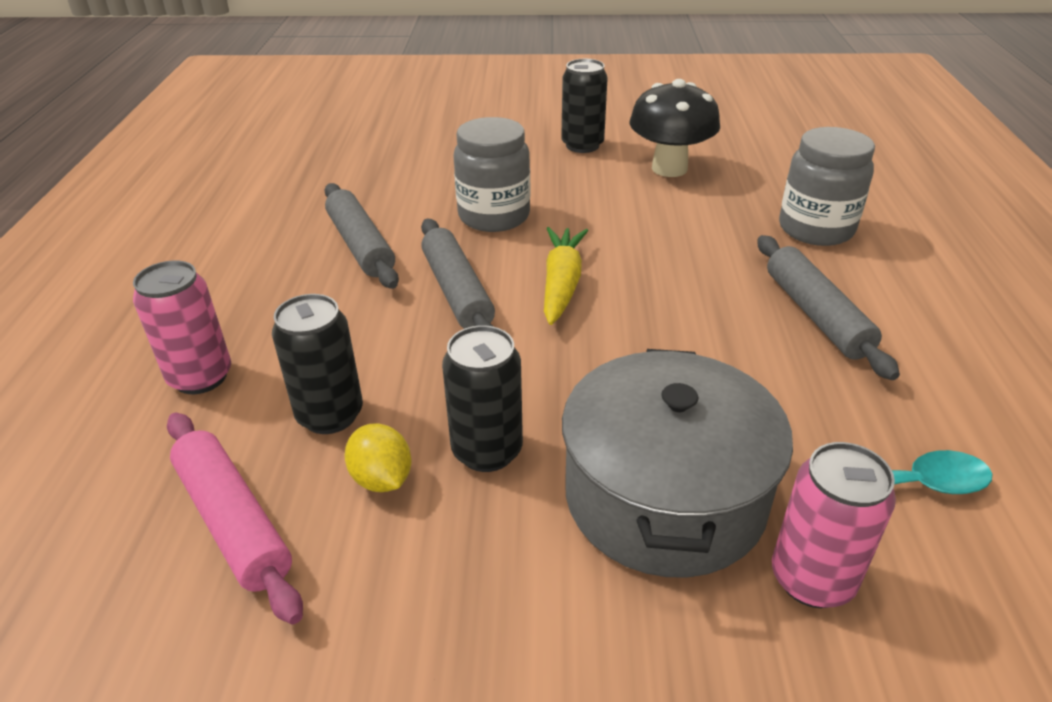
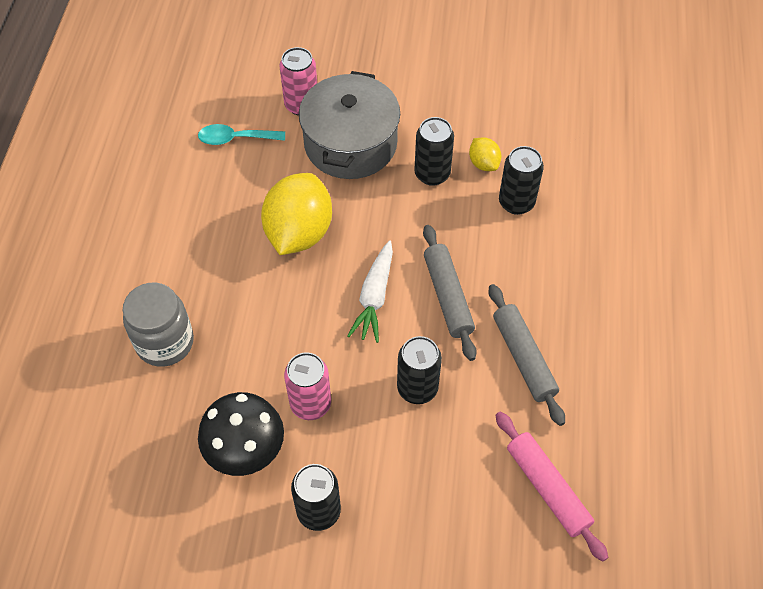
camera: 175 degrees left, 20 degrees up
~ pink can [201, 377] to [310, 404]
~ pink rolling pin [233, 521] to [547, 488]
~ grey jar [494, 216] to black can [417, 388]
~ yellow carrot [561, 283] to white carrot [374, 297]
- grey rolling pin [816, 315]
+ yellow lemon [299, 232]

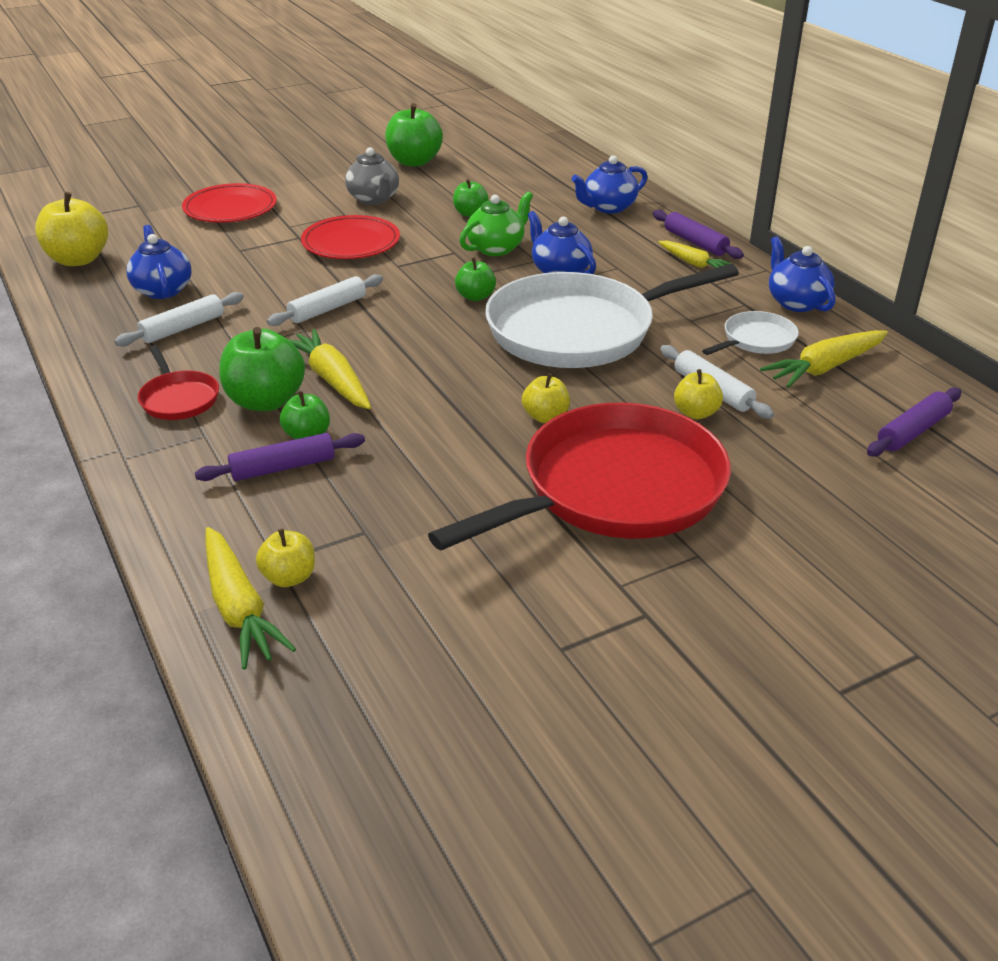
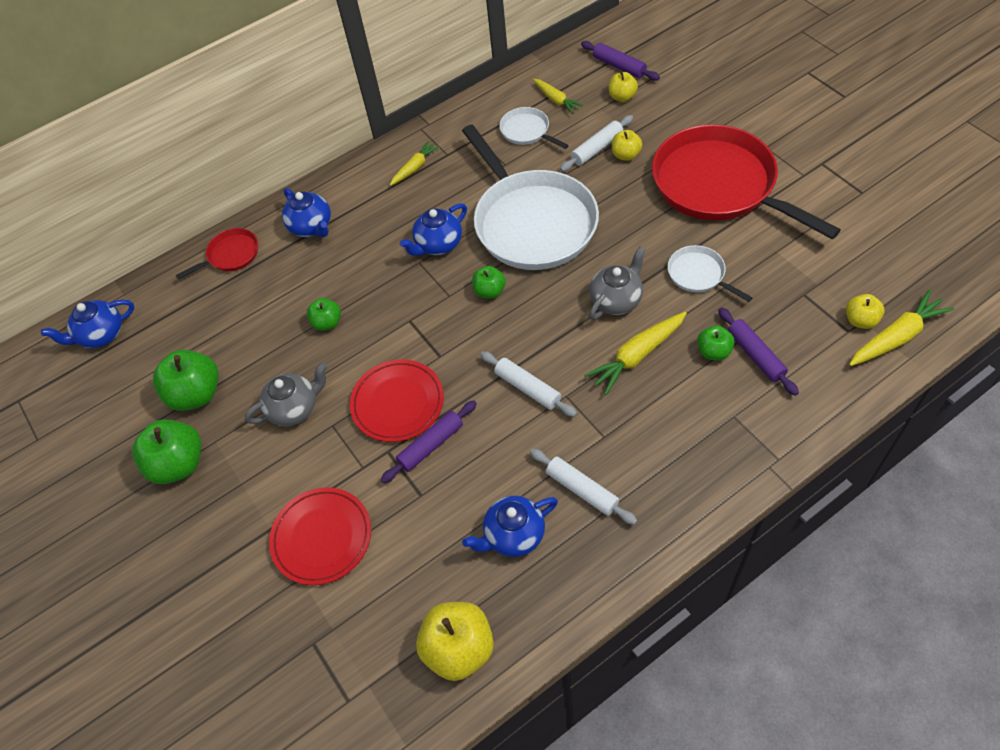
camera: 90 degrees left, 20 degrees up
~ red pan [179, 399] to [231, 255]
~ green apple [265, 401] to [178, 464]
- green teapot [496, 248]
~ yellow apple [545, 417] to [622, 97]
~ purple rolling pin [695, 242] to [431, 445]
~ yellow carrot [825, 368] = [556, 100] x0.64
~ blue teapot [796, 302] to [101, 335]
+ grey teapot [616, 300]
+ white pan [698, 274]

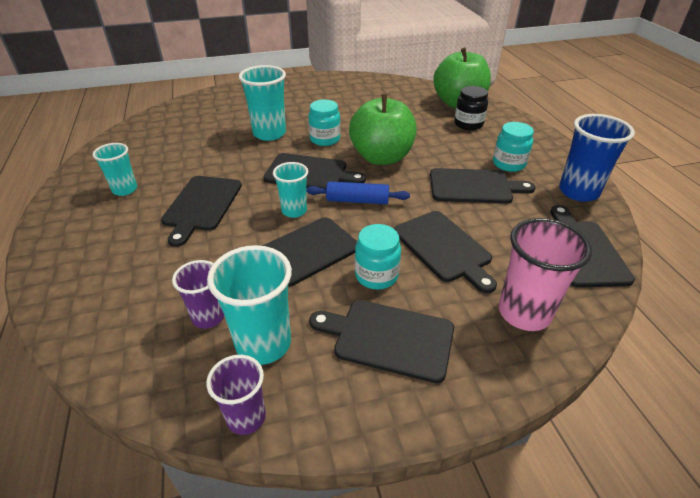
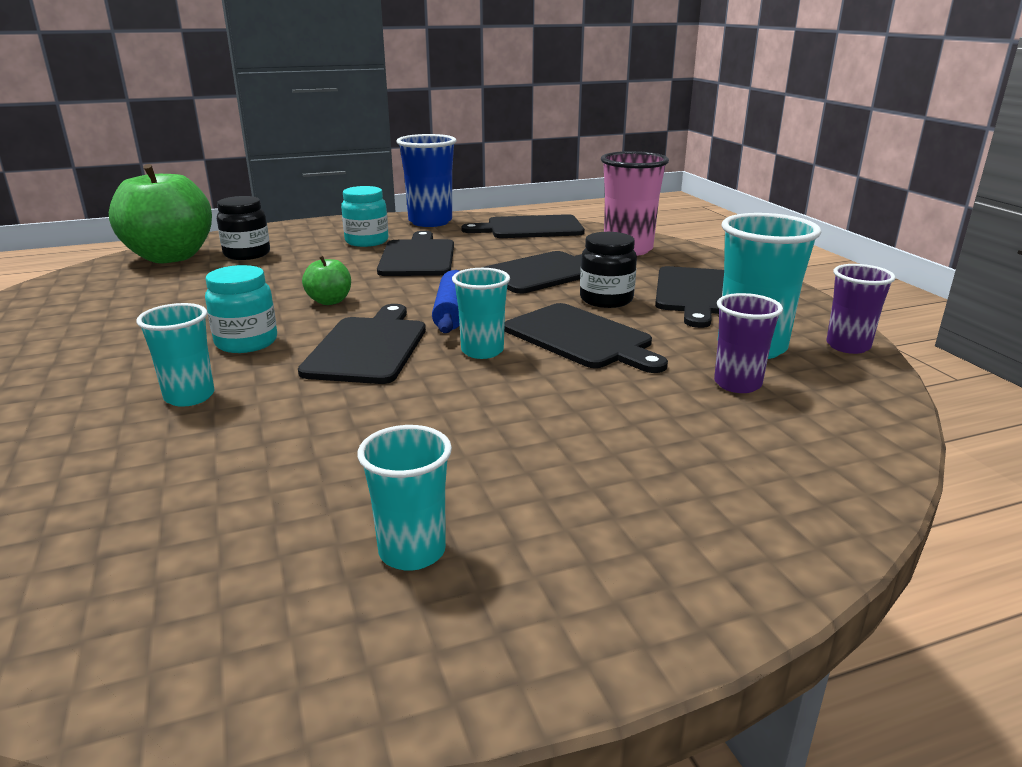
camera: 95 degrees left, 15 degrees down
- black cutting board [201, 205]
~ turquoise cup [269, 133] = [189, 396] x0.62
~ green apple [381, 157] = [329, 301] x0.44
~ turquoise jar [376, 275] to black jar [606, 300]

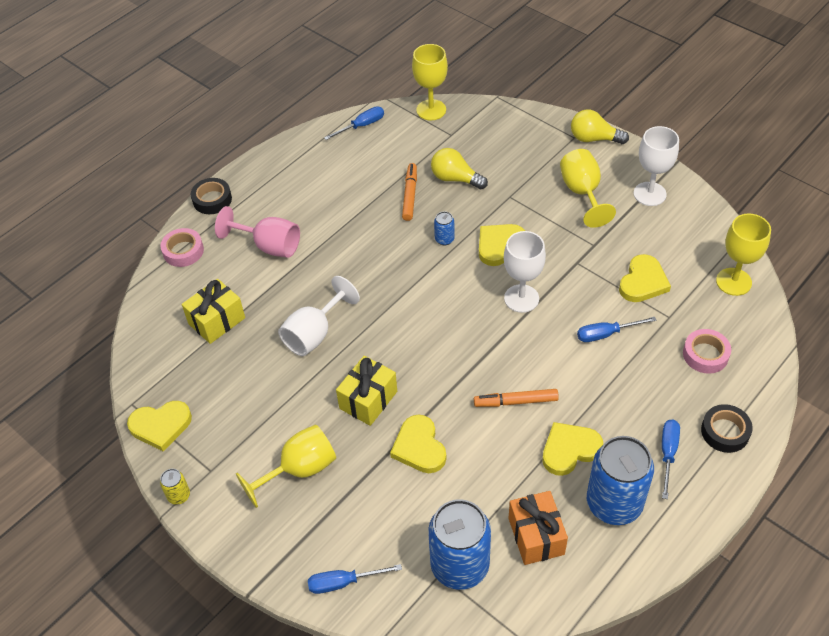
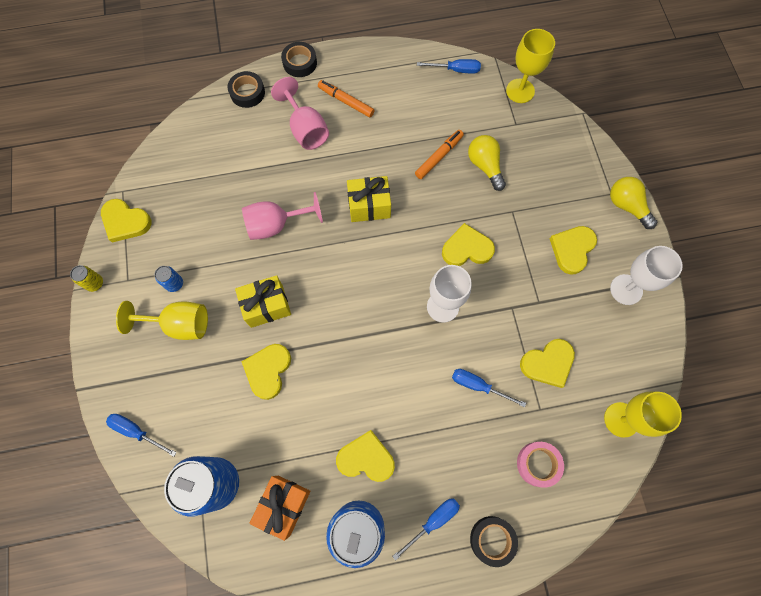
camera: 35 degrees right, 20 degrees up
~ pink tape [183, 251] to black tape [247, 93]
~ yellow gift [217, 321] to [369, 206]
~ white goblet [315, 333] to pink goblet [276, 225]
~ blue can [444, 239] to [174, 284]
~ orange marker [516, 402] to [346, 101]
~ yellow goblet [582, 193] to yellow heart [572, 249]

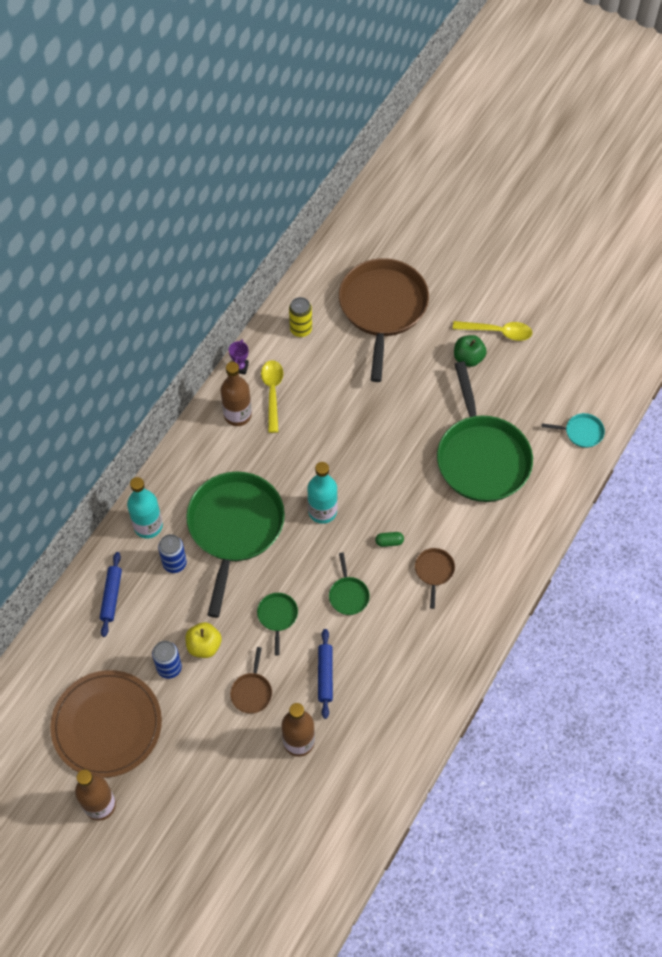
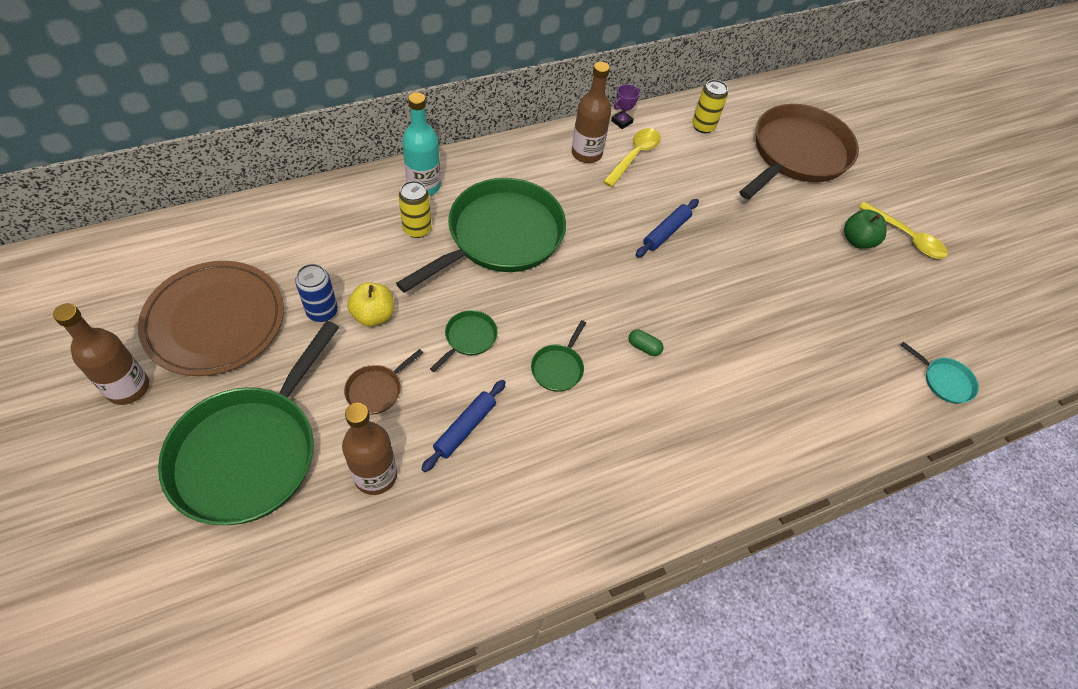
camera: 30 degrees right, 5 degrees down
~ blue rolling pin [111, 596] to [666, 232]
~ blue can [174, 563] to yellow can [417, 229]
- turquoise bottle [322, 511]
- brown pan [434, 571]
~ green pan [482, 458] to [249, 453]

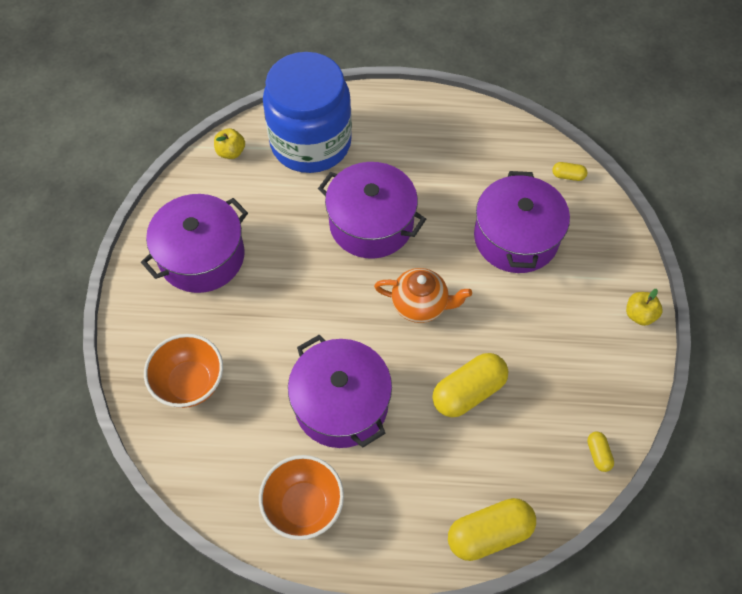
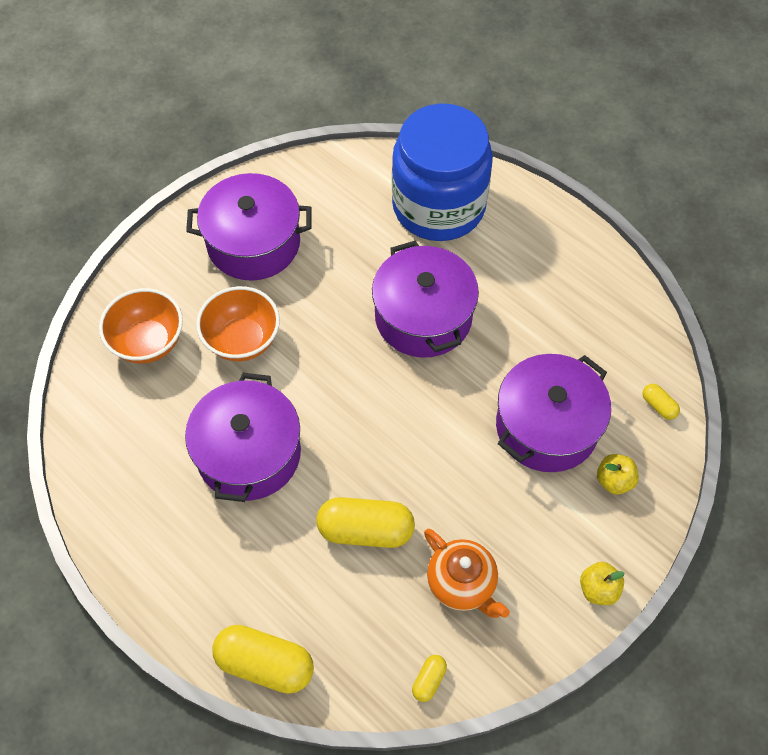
camera: 40 degrees right, 0 degrees up
~ yellow apple [231, 152] to [614, 480]
~ orange bowl [304, 506] to [242, 340]
~ orange teapot [420, 305] to [462, 584]

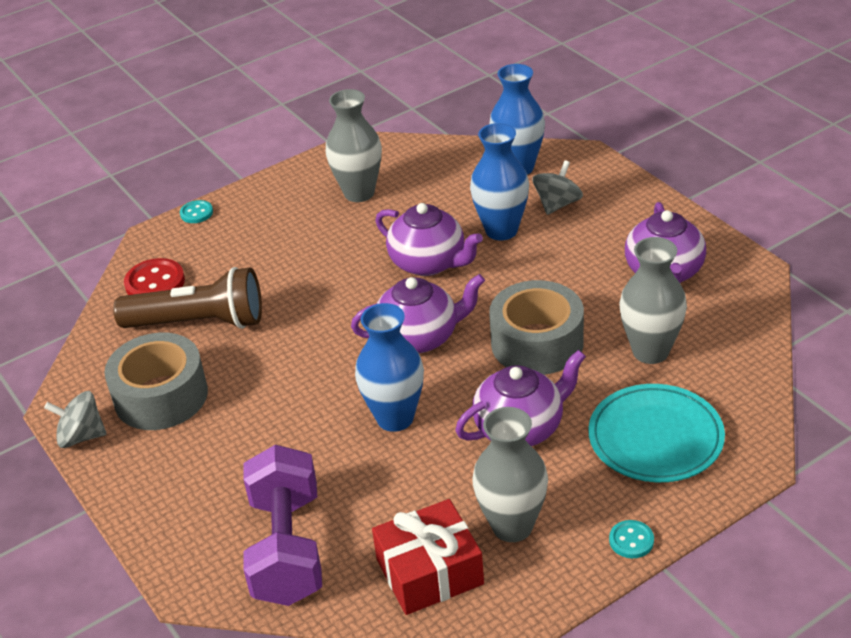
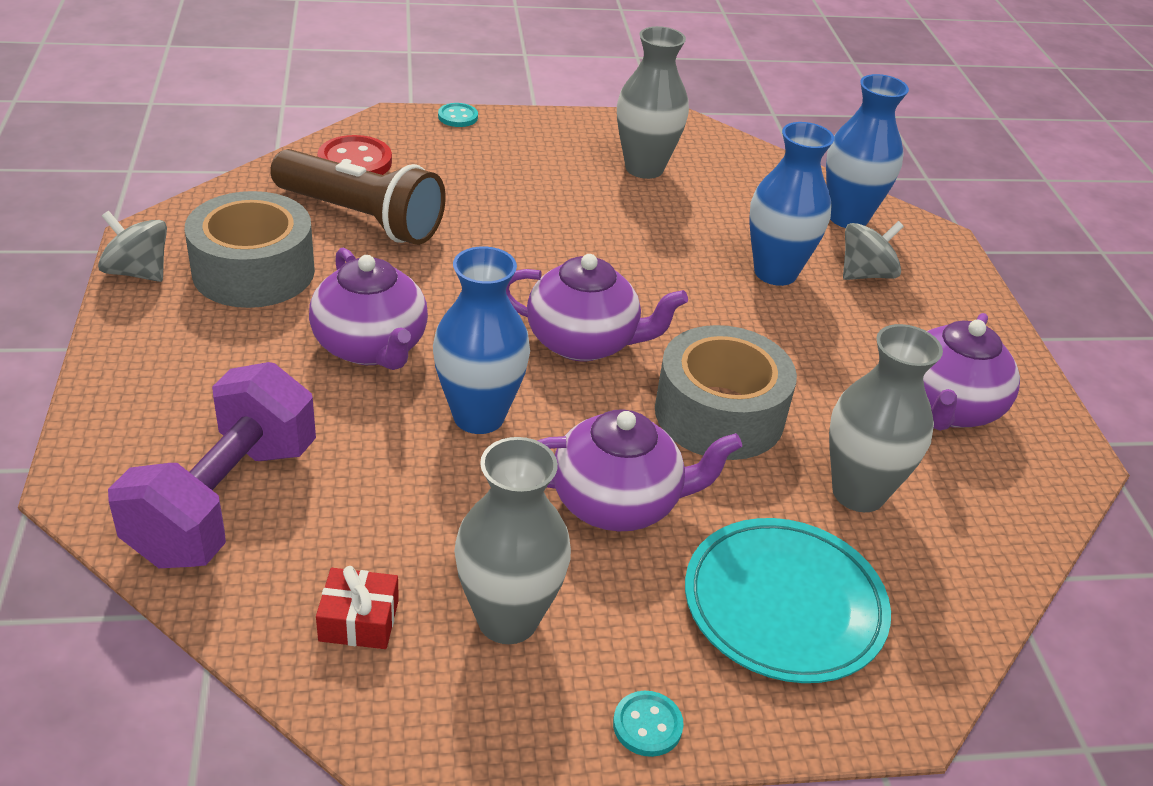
camera: 20 degrees right, 0 degrees up
~ red gift [429, 572] = [359, 620] x0.54
~ purple teapot [429, 263] to [371, 347]

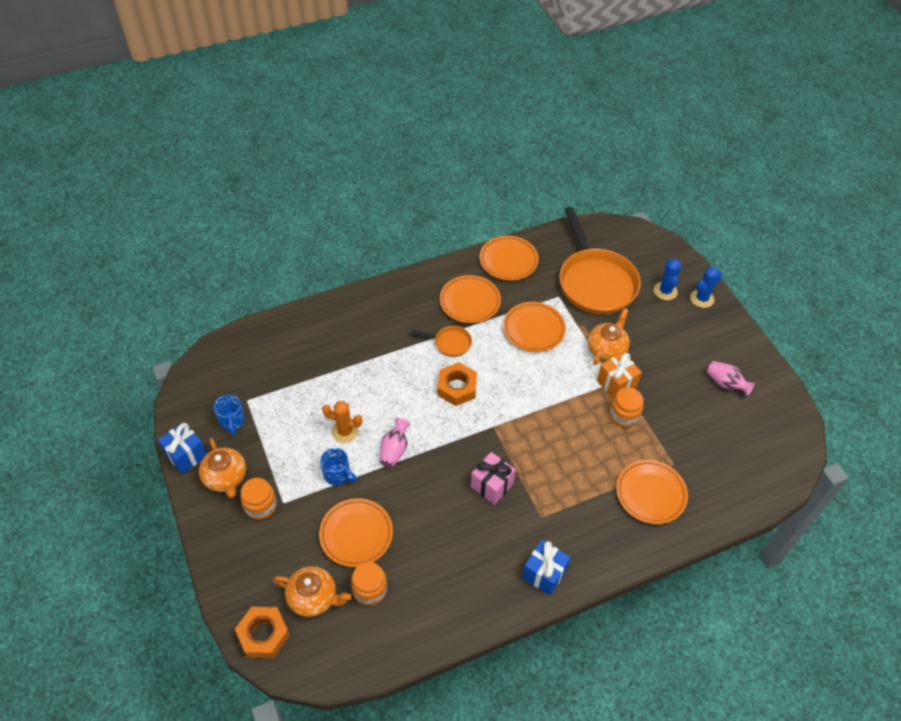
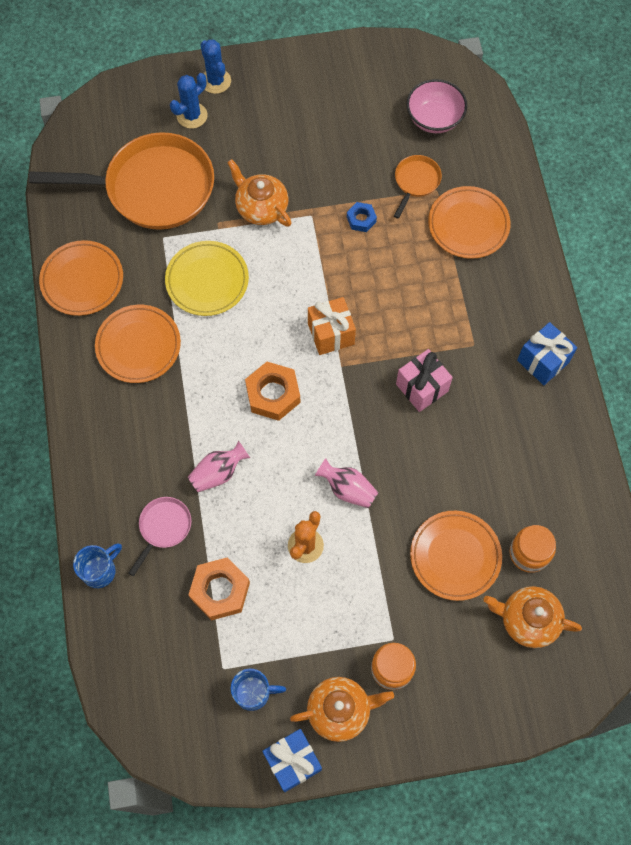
camera: 75 degrees left, 15 degrees up
~ orange nut [263, 635] to [220, 590]
~ orange teapot [313, 597] = [527, 620] 105 degrees counterclockwise
~ blue mug [337, 475] to [100, 570]
~ orange pan [450, 343] to [416, 182]
~ orange plate [534, 329] to yellow plate [207, 281]
~ orange gift [616, 384] to [331, 334]
~ orange jar [624, 415] to blue nut [361, 219]
~ blue cactus [665, 291] = [192, 115] 60 degrees counterclockwise
~ pink vase [725, 383] to [218, 473]
+ pink pan [163, 528]
+ pink bowl [434, 119]

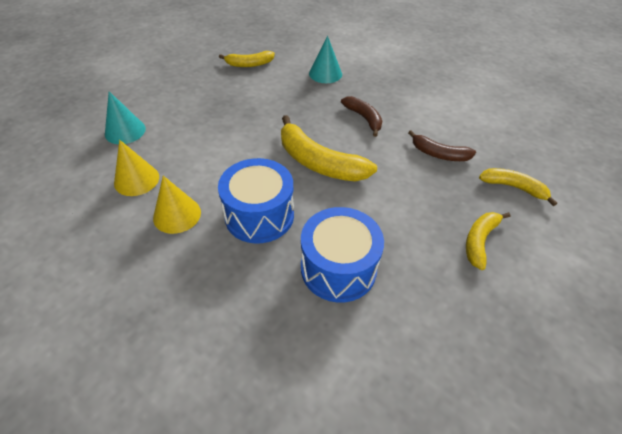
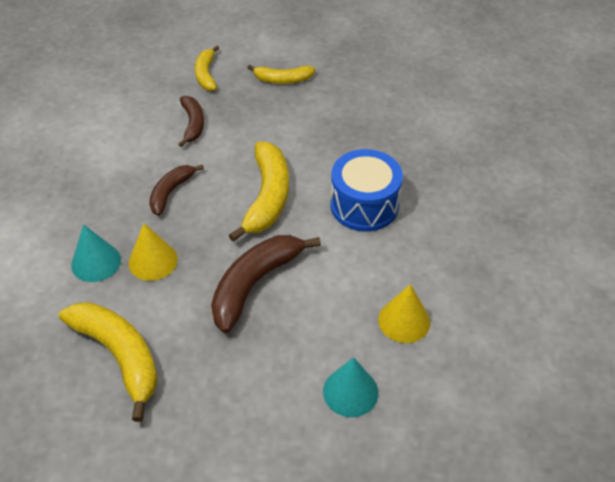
camera: 120 degrees left, 0 degrees up
~ yellow cone [177, 215] to [153, 261]
~ yellow banana [249, 64] = [119, 356] x1.70
- blue drum [338, 268]
+ brown banana [255, 284]

